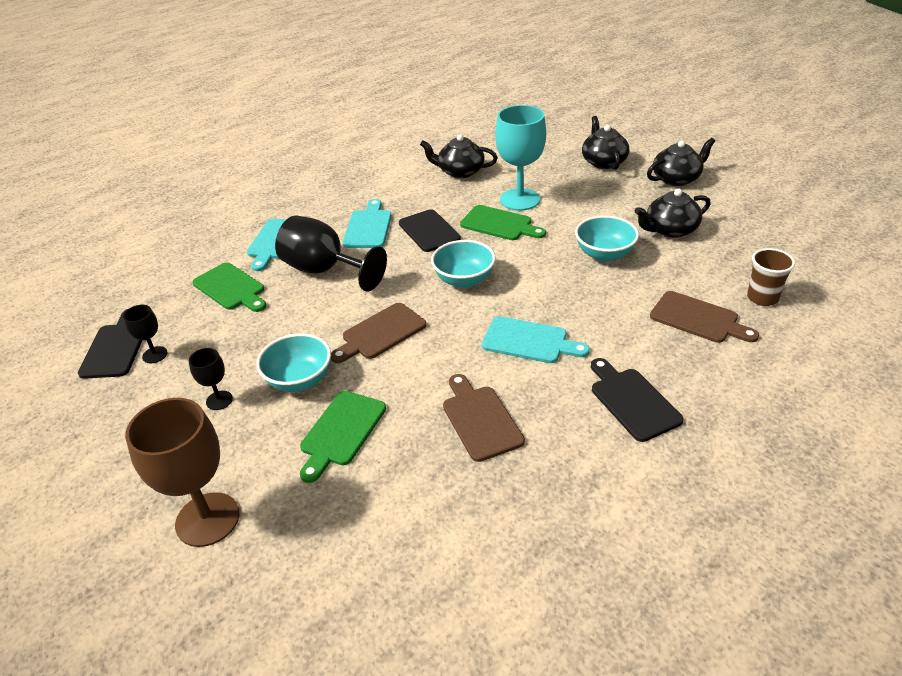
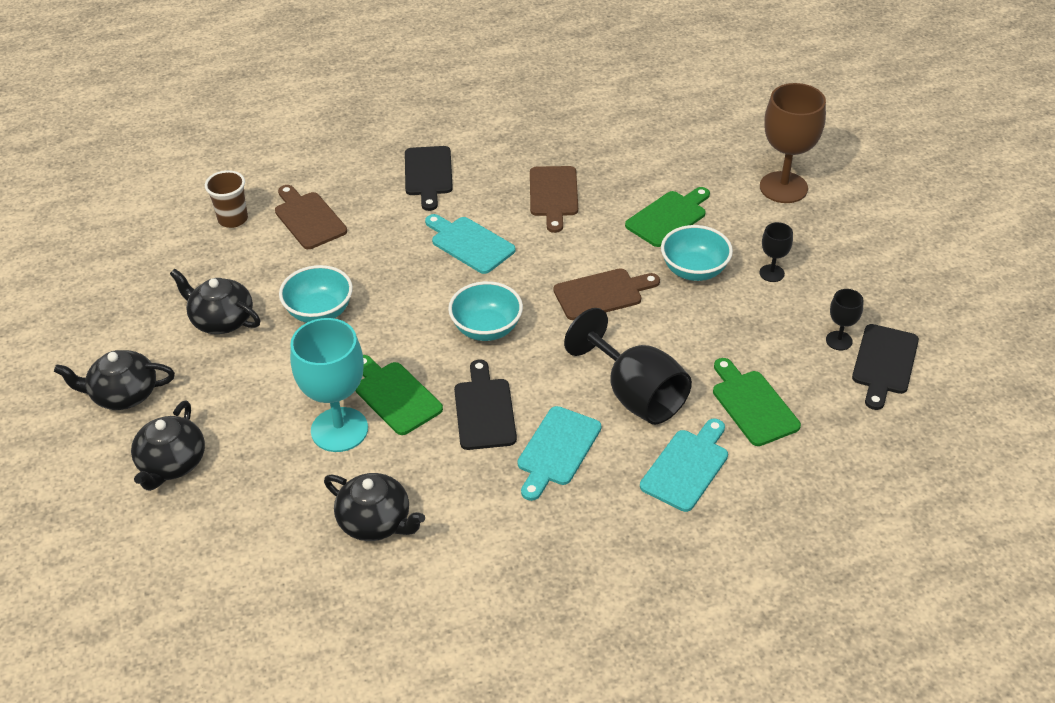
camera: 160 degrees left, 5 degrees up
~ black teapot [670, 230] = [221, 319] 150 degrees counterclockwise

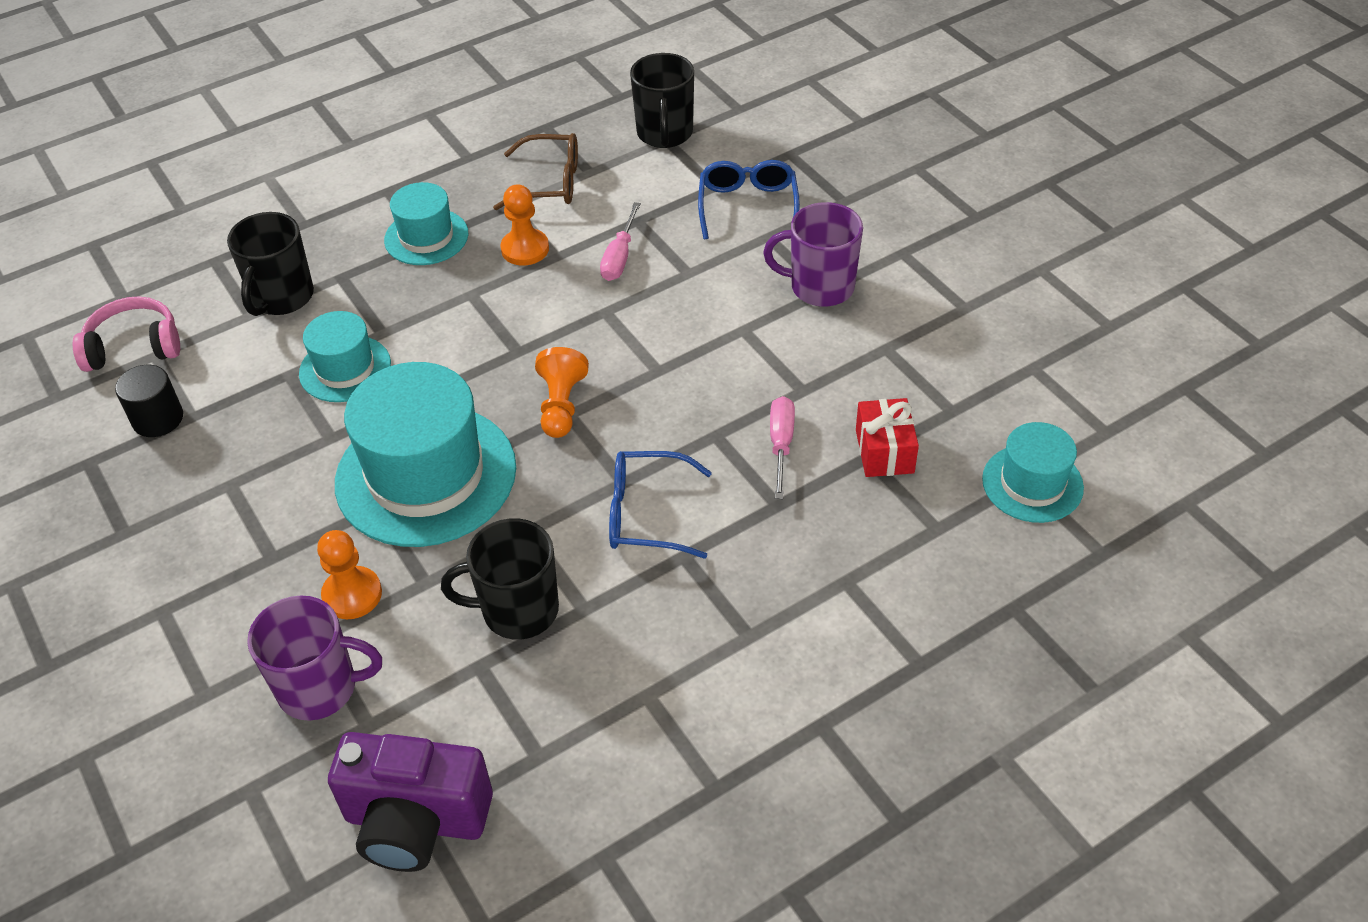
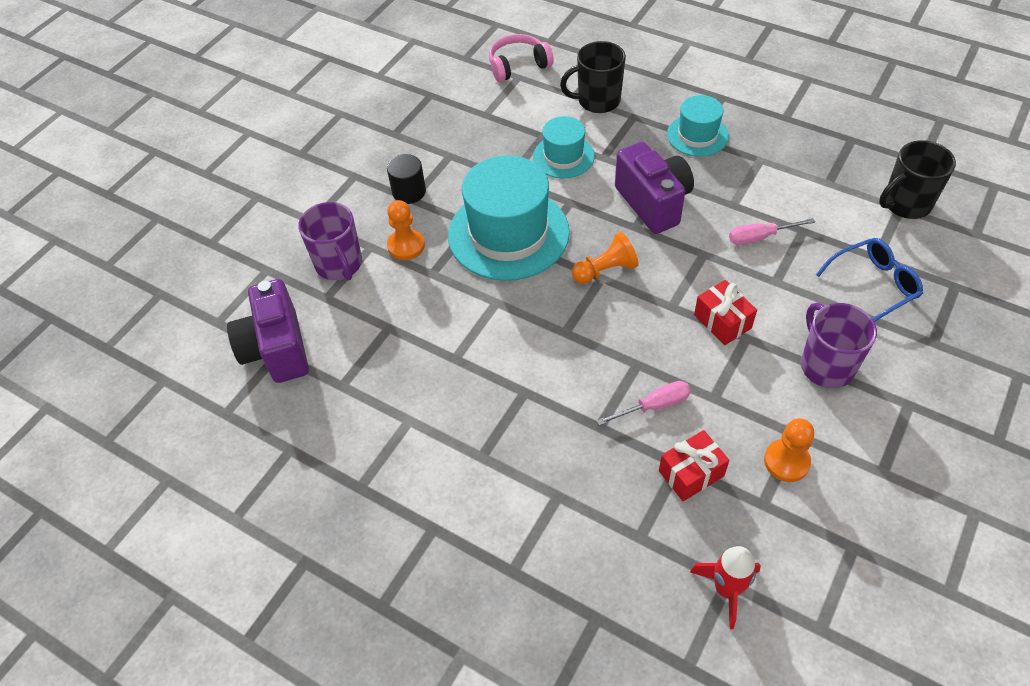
camera: 65 degrees right, 5 degrees up
~ pink headphones [134, 346] = [518, 65] 75 degrees counterclockwise
~ black cylinder [158, 419] to [409, 192]
- black mug [517, 610]
- brown glasses [550, 183]
~ orange pawn [525, 249] to [786, 461]
- blue glasses [646, 514]
~ turquoise hat [1032, 483] to red rocket [726, 589]
+ purple camera [653, 203]
+ red gift [722, 321]

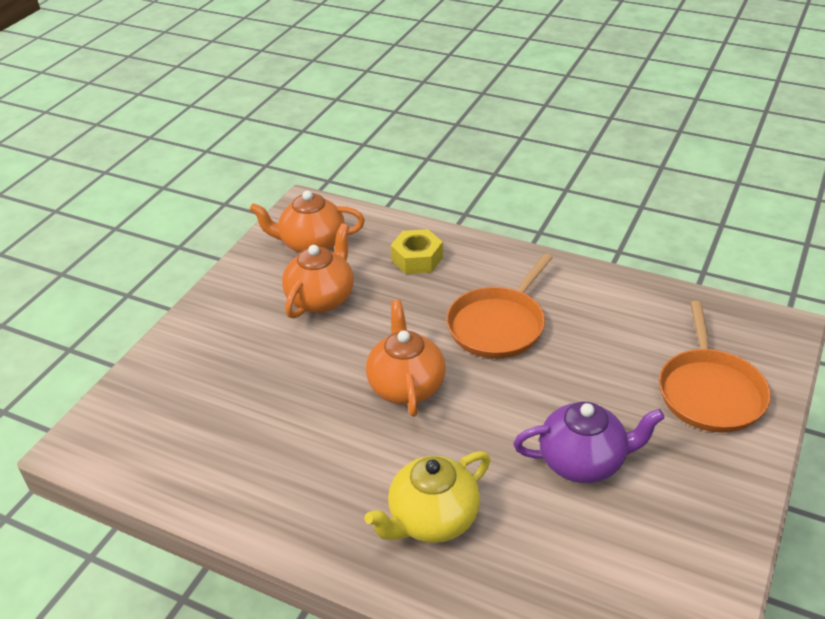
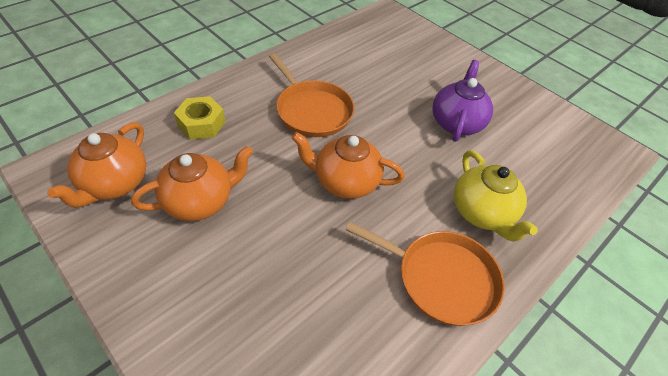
camera: 75 degrees left, 10 degrees up
~ orange teapot [321, 298] = [200, 201] 105 degrees clockwise
~ orange pan [710, 392] to [441, 278]

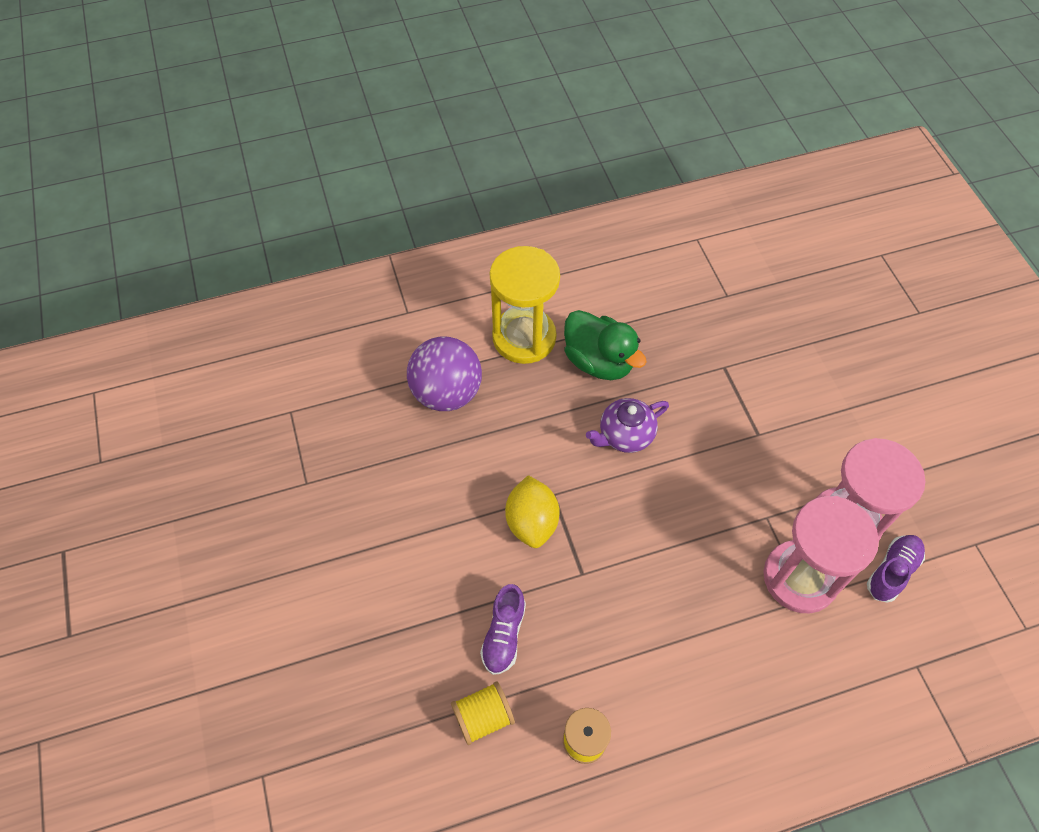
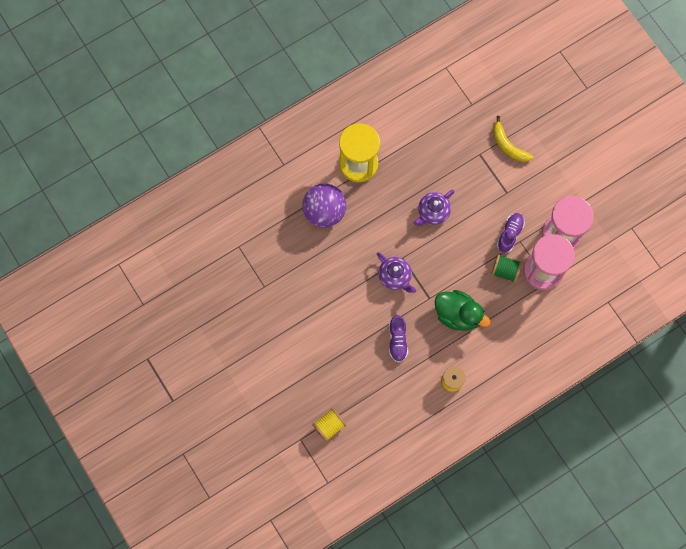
camera: 15 degrees left, 15 degrees up
~ yellow spool [483, 717] to [329, 426]
~ yellow lemon [532, 522] to purple teapot [395, 276]
~ green duck [599, 361] to [457, 315]
~ purple shoe [892, 571] to [509, 234]
+ green spool [505, 271]
+ yellow banana [508, 145]

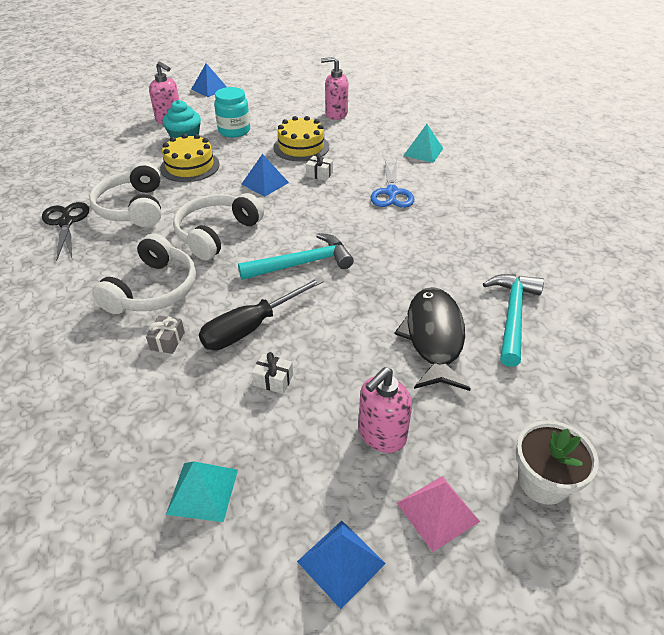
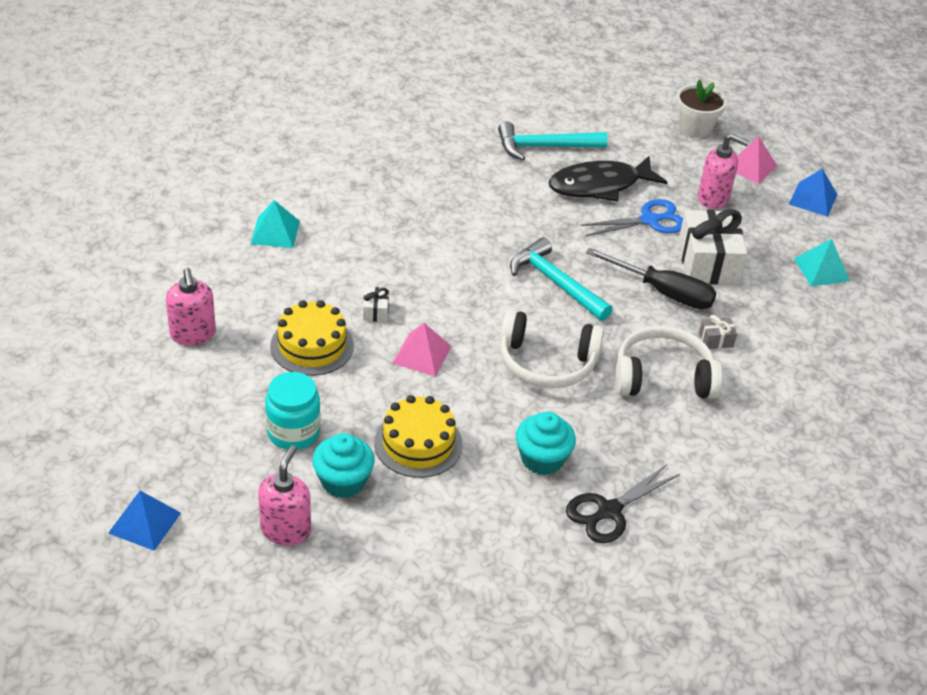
camera: 115 degrees left, 0 degrees up
~ white headphones [133, 208] to turquoise cupcake [542, 459]
~ blue pyramid [265, 183] to pink pyramid [422, 354]
~ white gift [273, 380] = [708, 262] x2.30
~ blue scissors [391, 193] to [649, 220]

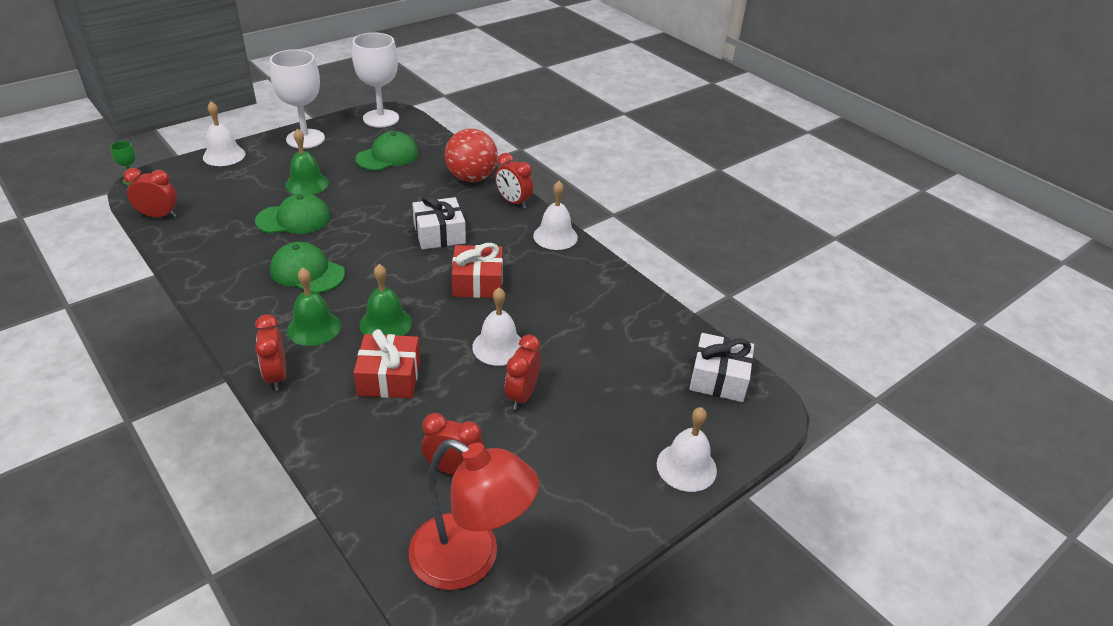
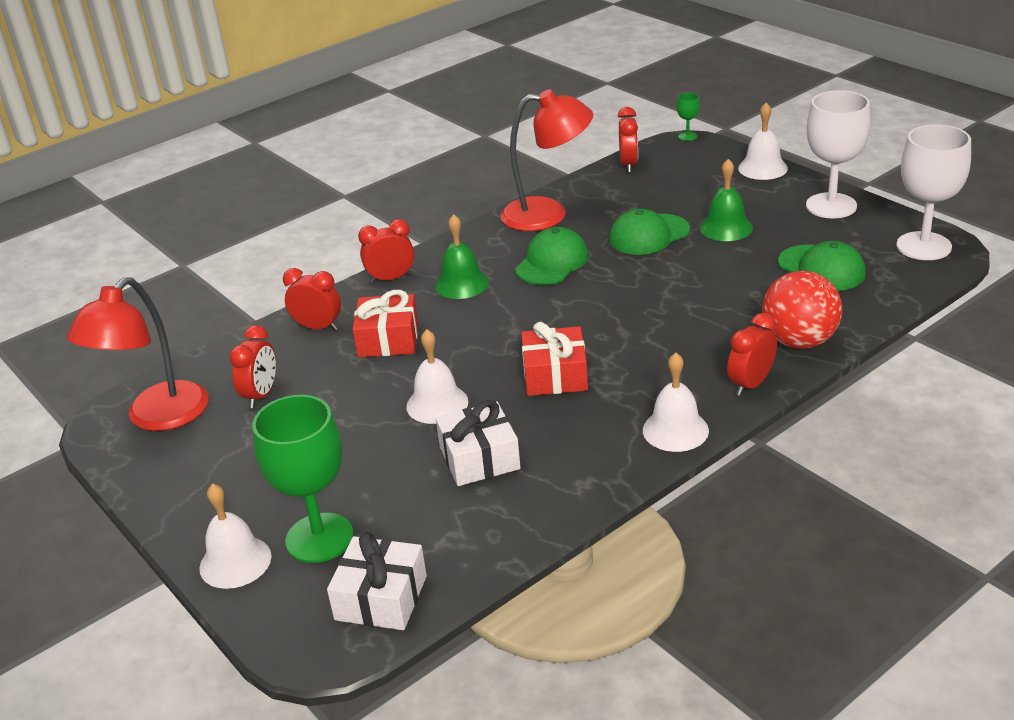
camera: 95 degrees right, 5 degrees down
~ green cap [294, 219] = [648, 235] 75 degrees clockwise
- green bell [385, 323]
~ white gift [439, 234] to [479, 458]
~ red clock [522, 395] to [318, 327]
+ green goblet [319, 538]
+ red lamp [548, 214]

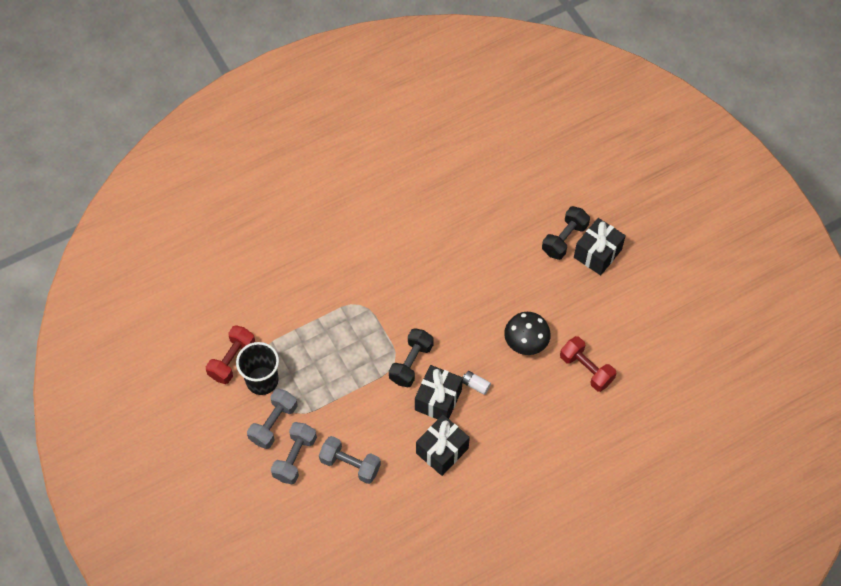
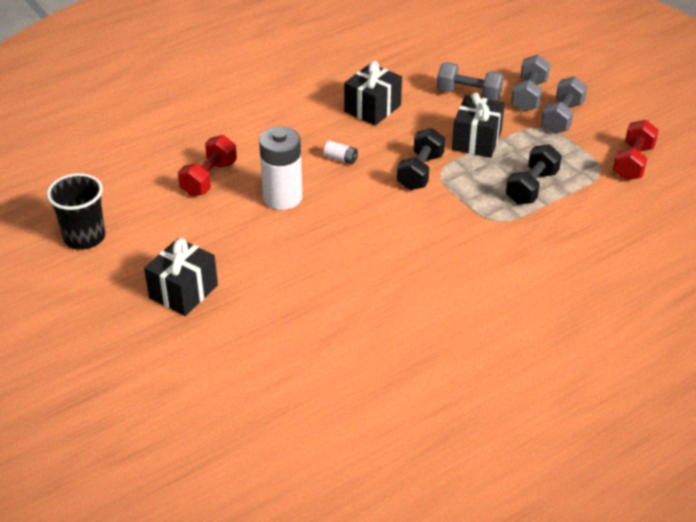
camera: 175 degrees right, 20 degrees down
~ black cup [262, 380] to [84, 237]
~ black gift [438, 400] to [476, 141]
~ black mushroom [526, 342] to white battery [282, 197]
~ black dumbbell [564, 239] to [531, 187]
~ red dumbbell [586, 369] = [209, 178] 75 degrees clockwise

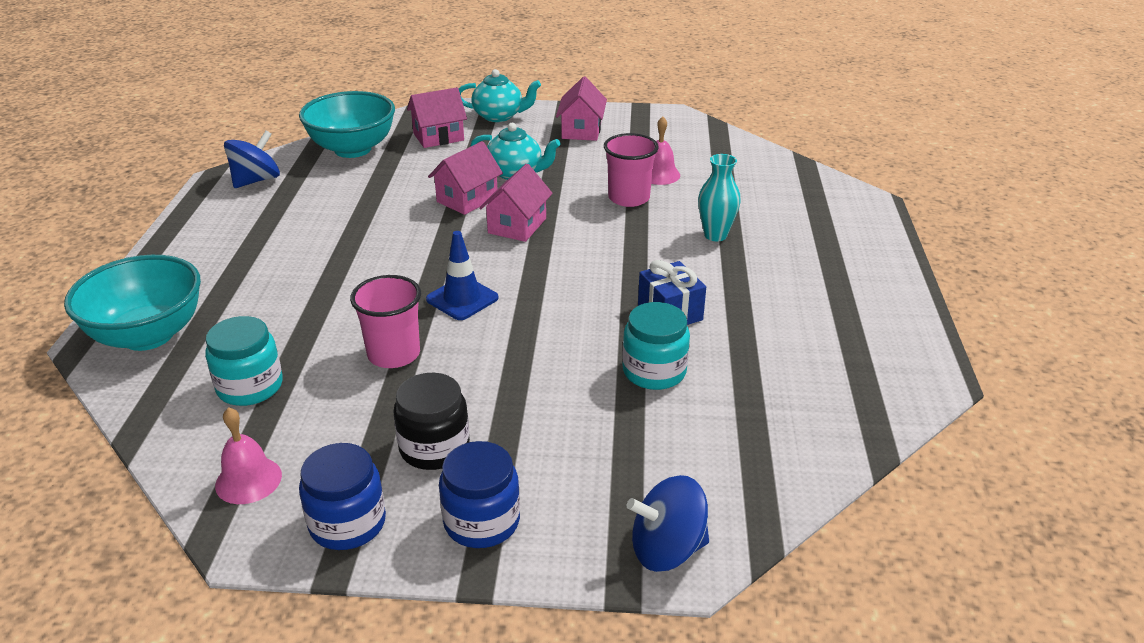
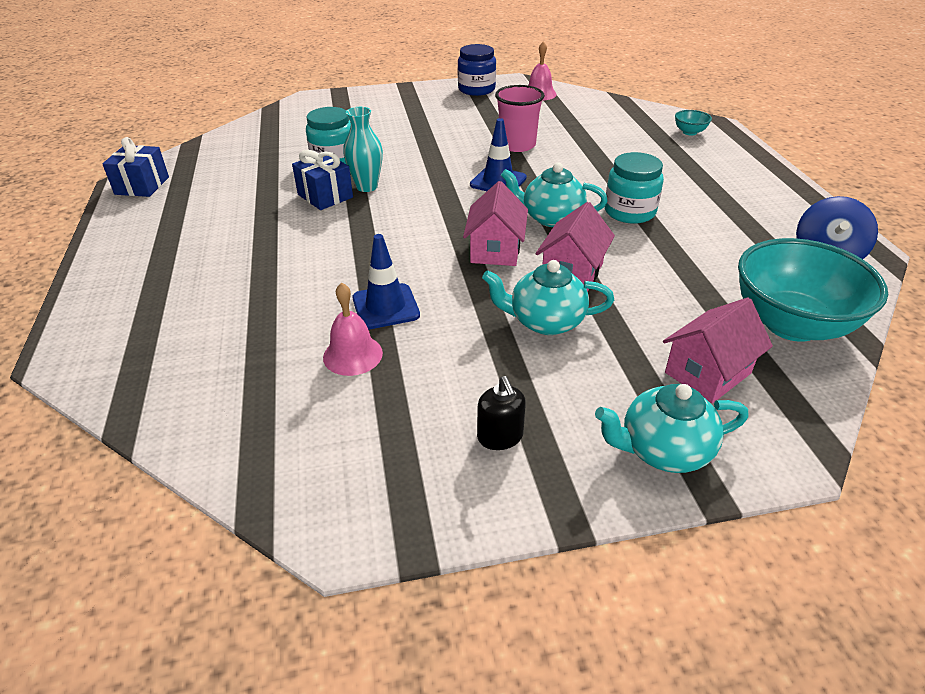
camera: 165 degrees right, 5 degrees up
~ turquoise bowl [148, 335] = [689, 132] x0.41
~ turquoise jar [250, 387] to [629, 212]
- black jar [434, 448]
- blue jar [481, 521]
~ pink house [581, 130] to black soap dispenser [500, 437]
~ pink cup [629, 198] to blue traffic cone [385, 307]
- blue spinning top [667, 549]
~ turquoise vase [715, 235] to [367, 187]
+ blue gift [142, 186]
+ turquoise teapot [551, 218]

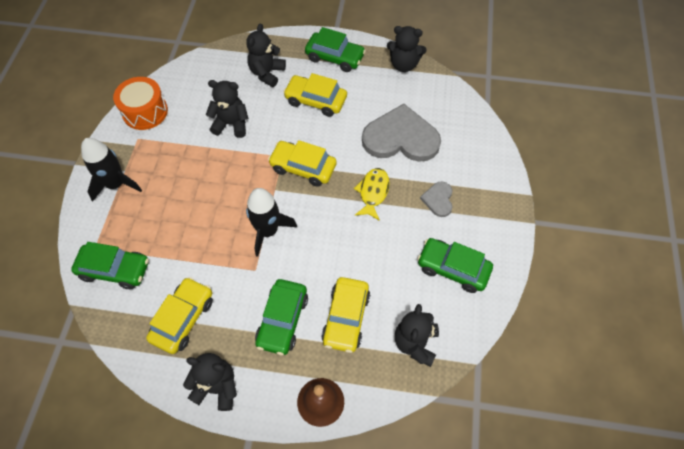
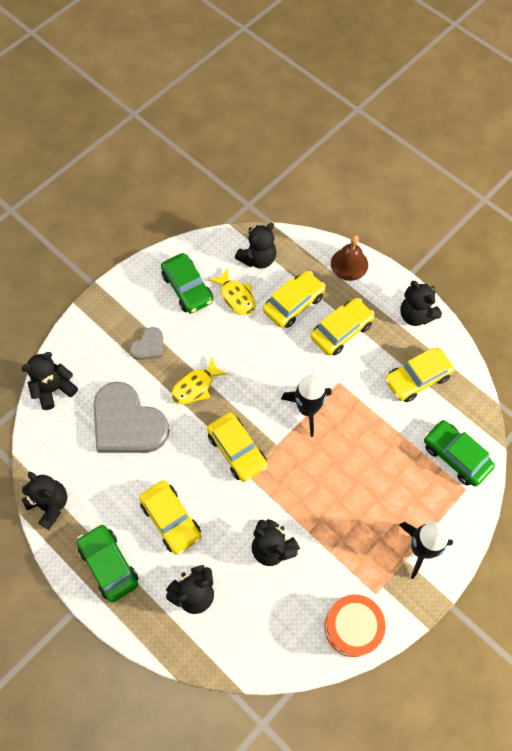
camera: 145 degrees left, 5 degrees up
~ green car [282, 320] to yellow car [341, 331]
+ black teddy bear [54, 389]
+ yellow fish [236, 297]

